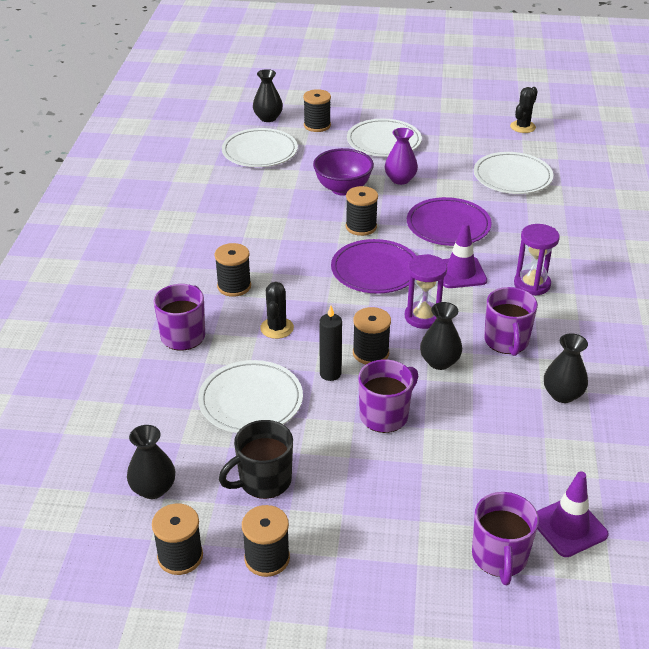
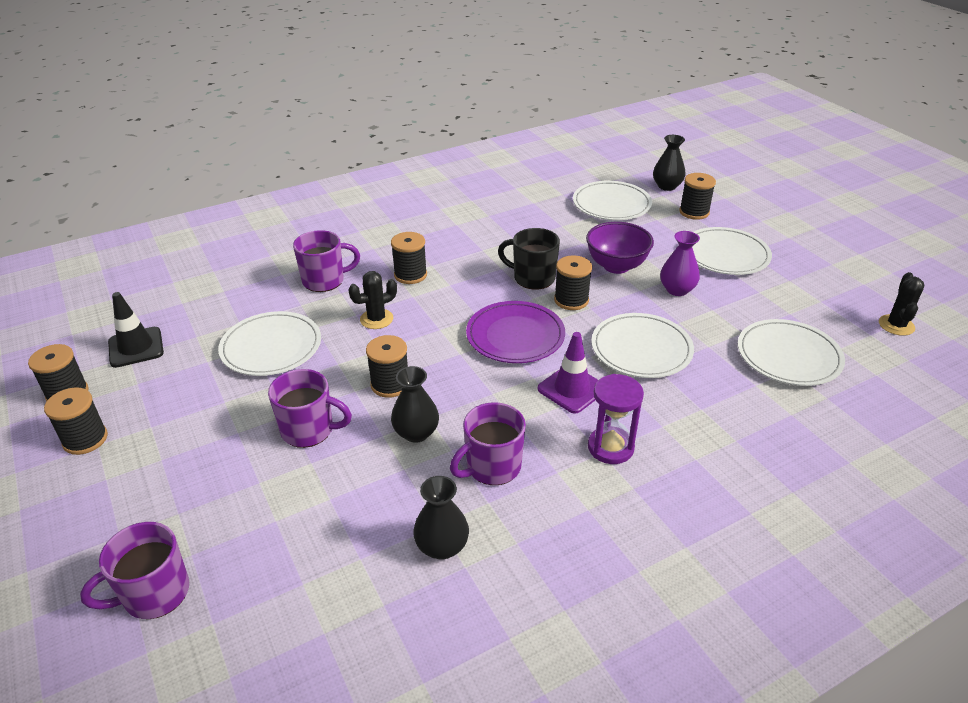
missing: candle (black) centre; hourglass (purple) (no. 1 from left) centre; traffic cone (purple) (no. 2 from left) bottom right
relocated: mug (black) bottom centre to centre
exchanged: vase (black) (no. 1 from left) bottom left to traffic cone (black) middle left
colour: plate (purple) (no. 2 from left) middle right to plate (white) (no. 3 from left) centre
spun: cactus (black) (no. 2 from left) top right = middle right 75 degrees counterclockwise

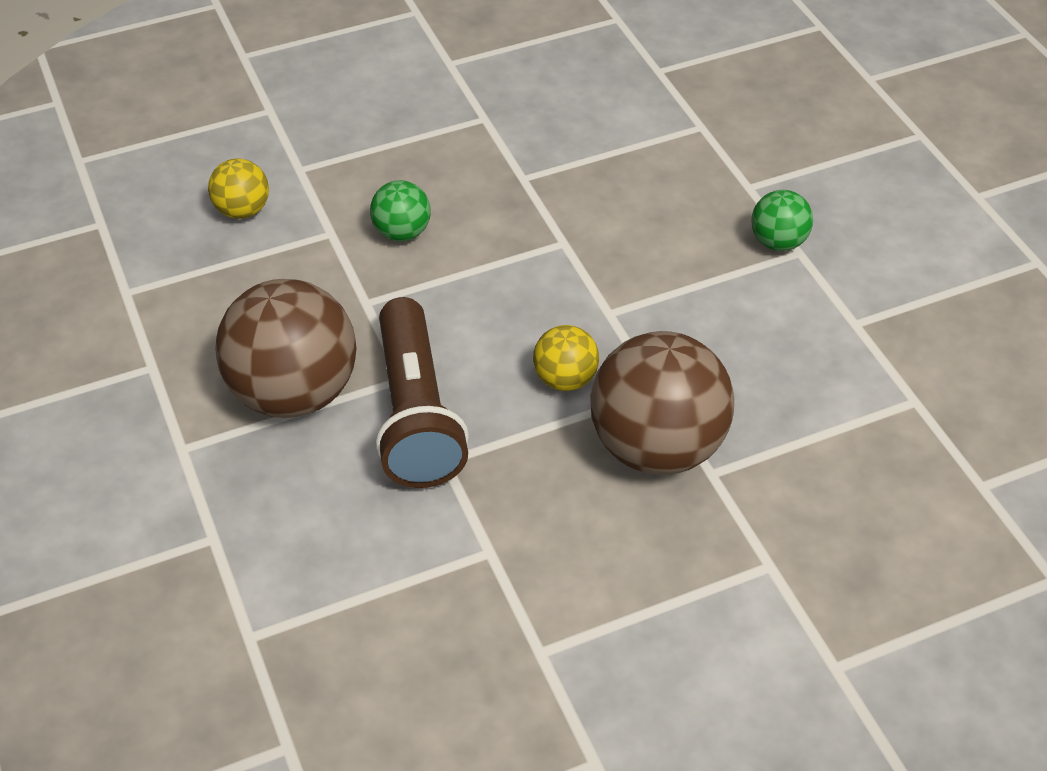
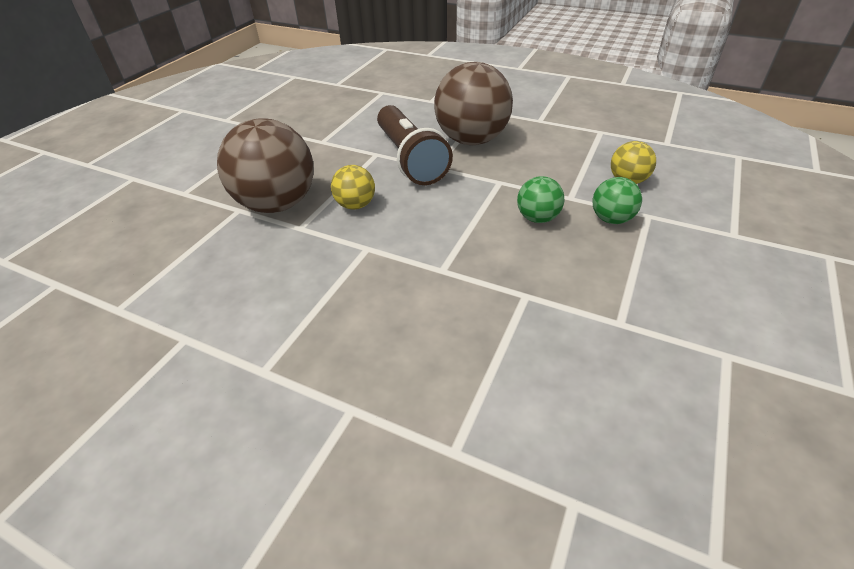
relocated: ball (green) (no. 2 from left) top right to middle right
spun: flashlight (brown) centre = top centre 150 degrees counterclockwise

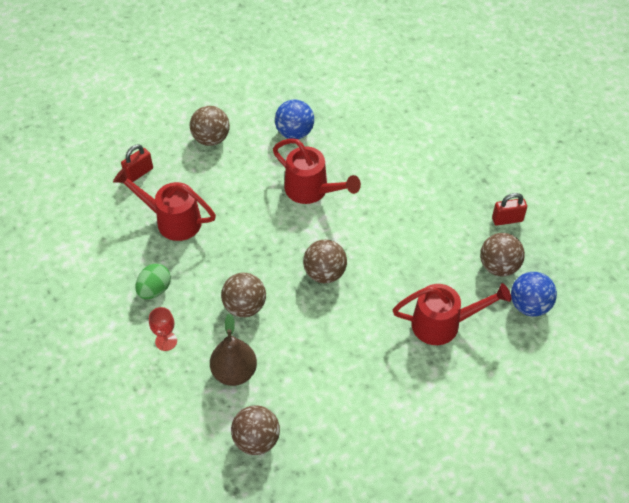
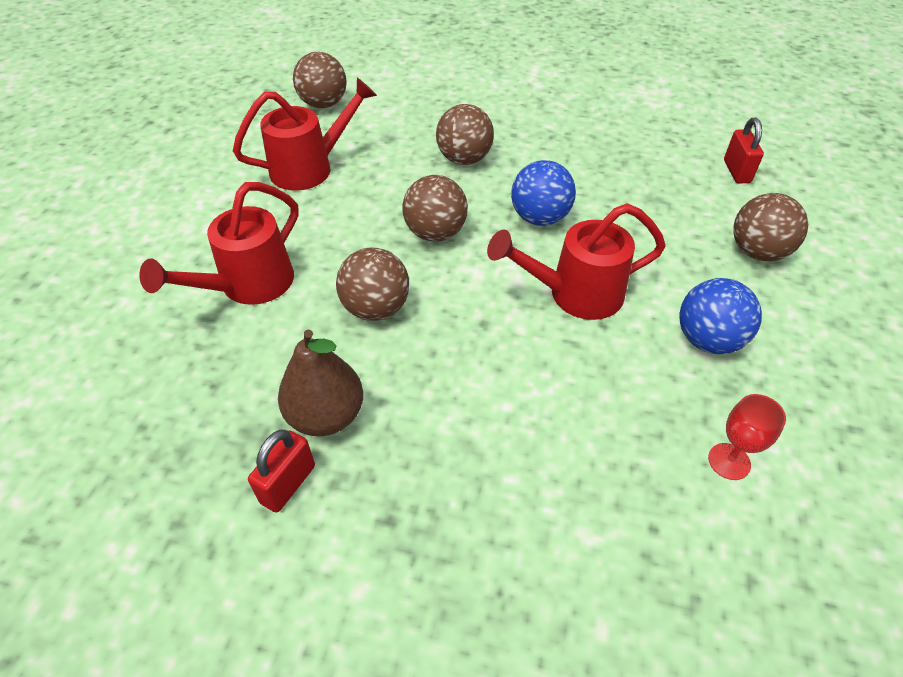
missing: egg (green) middle left
relocated: watering can (red) (no. 1 from left in the first image) middle left to watering can (red) (no. 2 from left) top centre; pear (brown) bottom centre to centre; ball (brown) (no. 5 from left in the first image) middle right to ball (brown) (no. 2 from left) centre; ball (blue) (no. 2 from left in the first image) middle right to ball (blue) (no. 1 from left) top centre; goblet (red) middle left to middle right

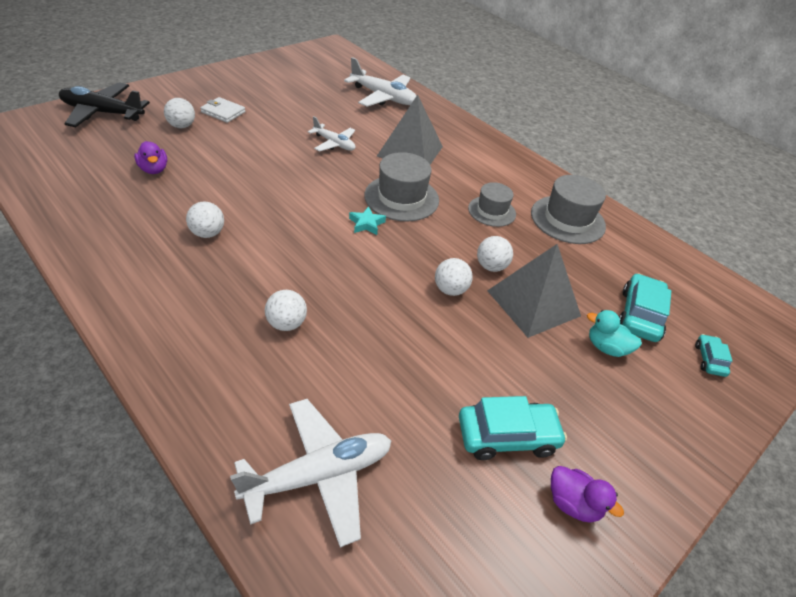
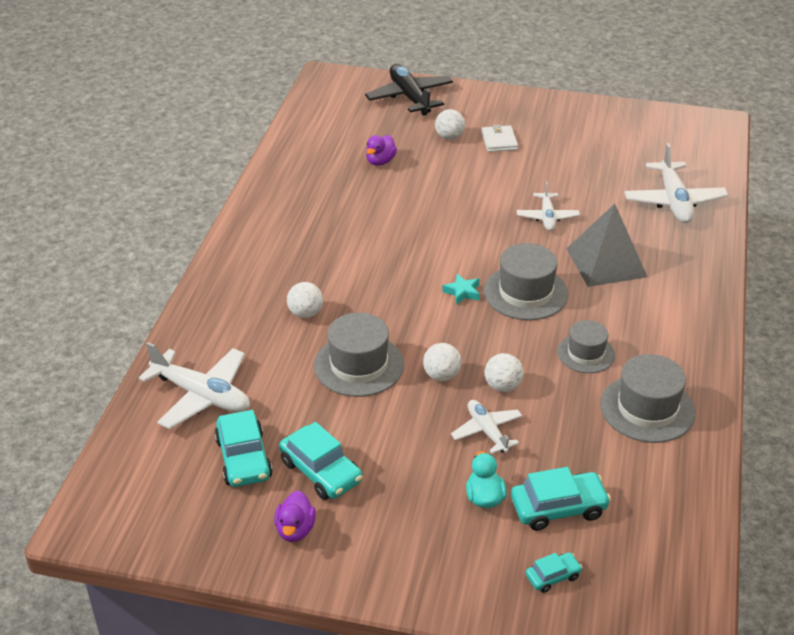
missing: ball (white) (no. 2 from left) middle left
appeared: car (turquoise) (no. 1 from left) bottom left; hat (grey) (no. 1 from left) centre
exchanged: pyramid (grey) (no. 2 from left) middle right to plane (white) (no. 2 from left) bottom centre

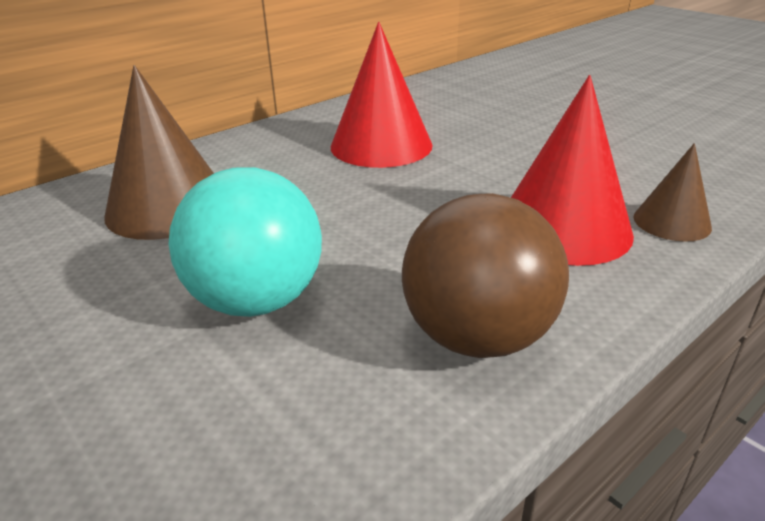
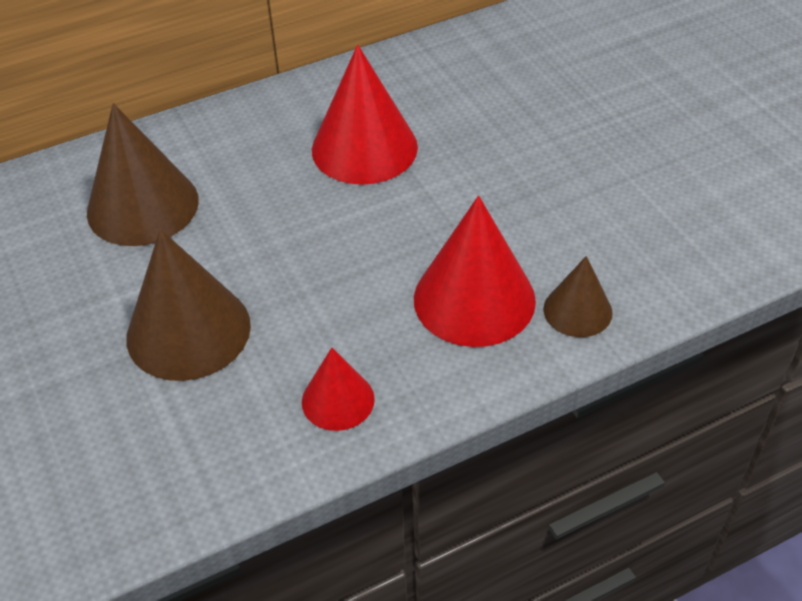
exchanged: ball (turquoise) middle left to cone (brown) (no. 2 from left) middle left; ball (brown) centre to cone (red) (no. 1 from left) centre

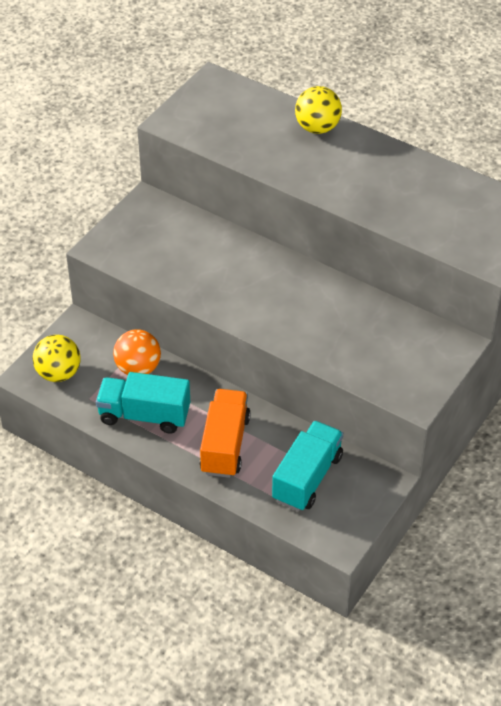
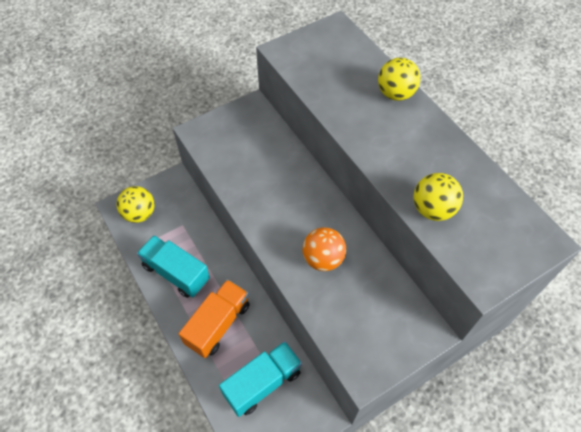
appeared: ball (yellow) (no. 3 from left) middle right
relocated: ball (orange) middle left to centre

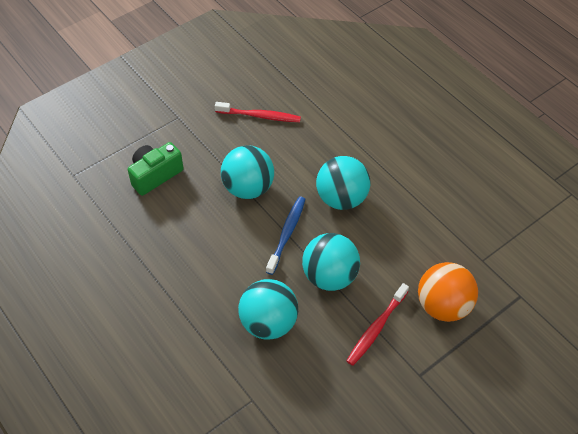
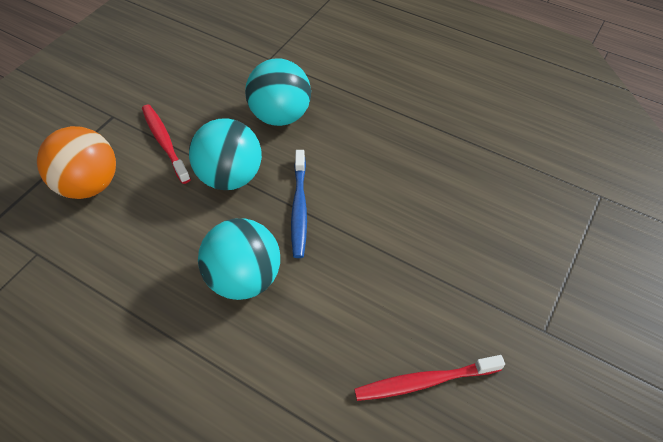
missing: camera (green) middle left; ball (turquoise) (no. 1 from left) centre
spun: toothbrush (red) (no. 2 from left in the first image) bottom centre = top left 45 degrees counterclockwise

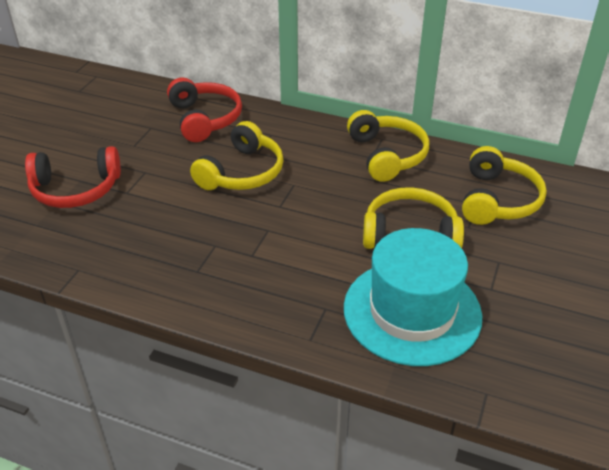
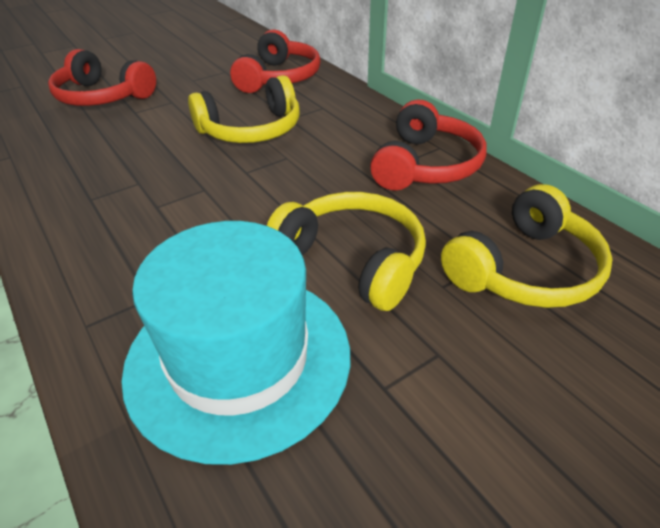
colour: headphones (yellow) (no. 2 from left) top centre to headphones (red) (no. 3 from left) top centre

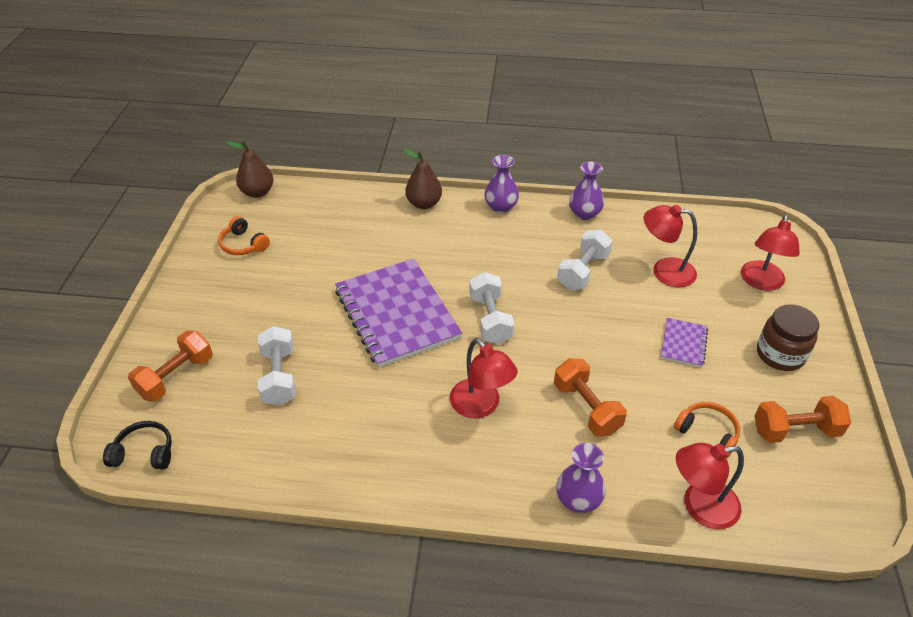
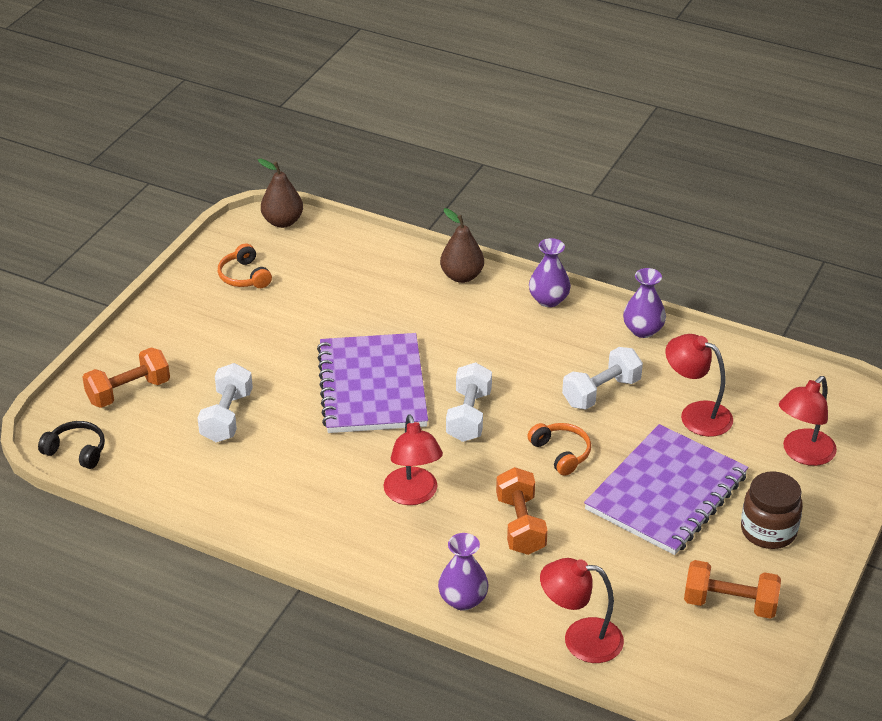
relocated: headphones (orange) (no. 2 from left) bottom right to centre
size: notebook (purple) (no. 2 from left) middle right = bottom right x2.25

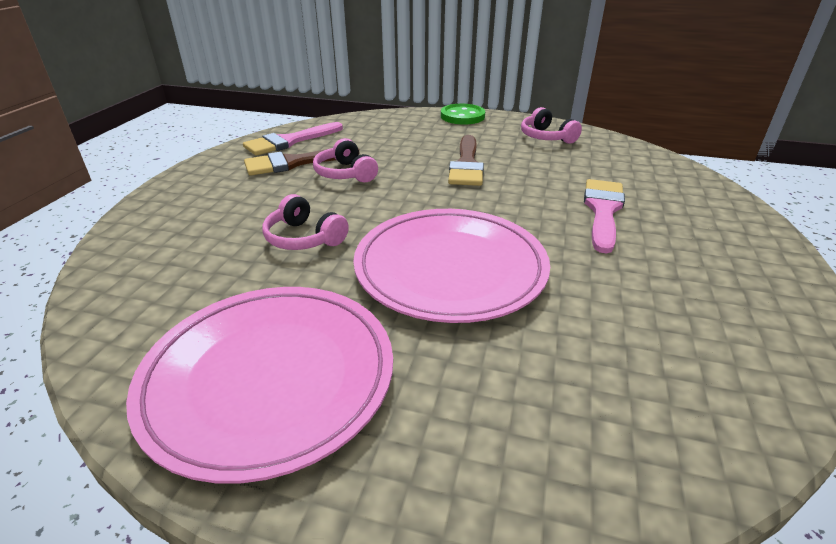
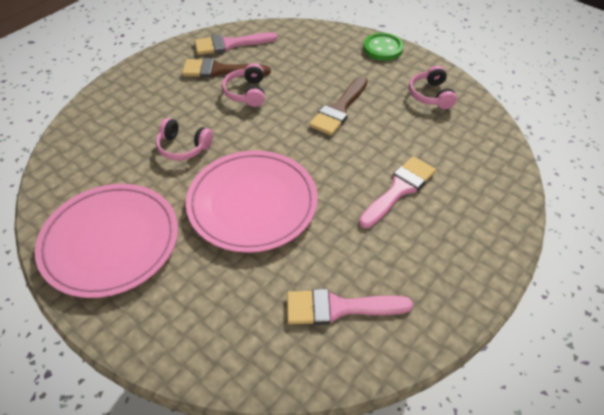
appeared: brush (pink) (no. 2 from left) bottom centre
spun: headphones (pink) (no. 1 from left) centre = middle left 45 degrees counterclockwise

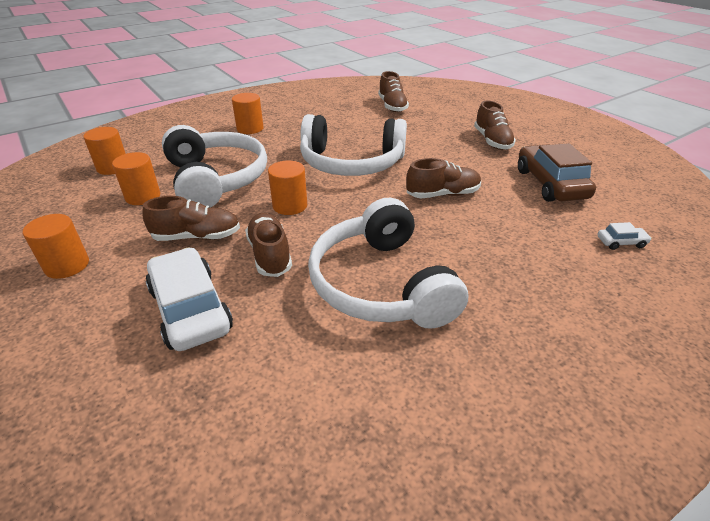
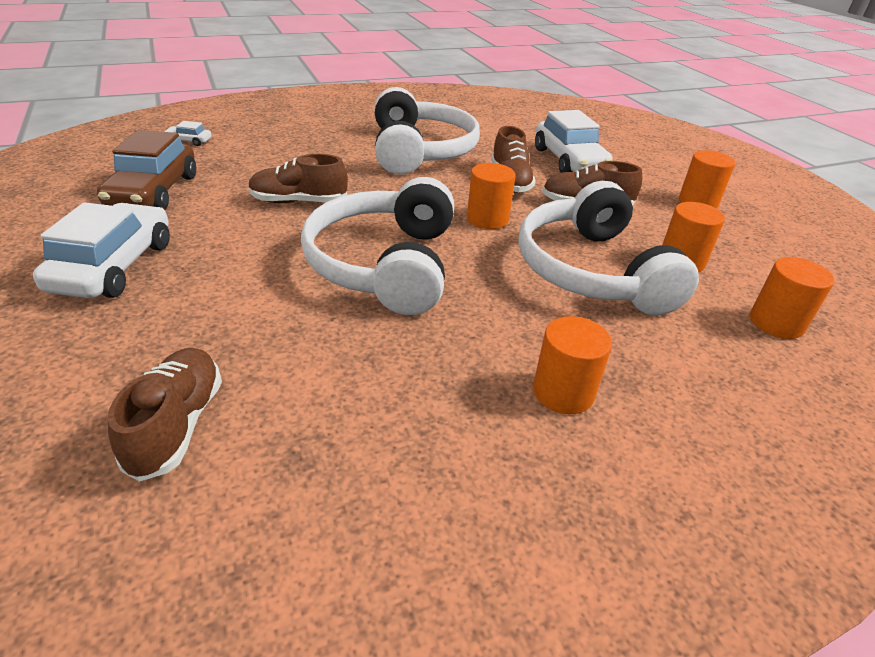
exchanged: shoe (brown) (no. 5 from left) top right to car (white) (no. 1 from left) middle left
spun: headphones (white) (no. 2 from left in the first image) top centre = centre 105 degrees counterclockwise

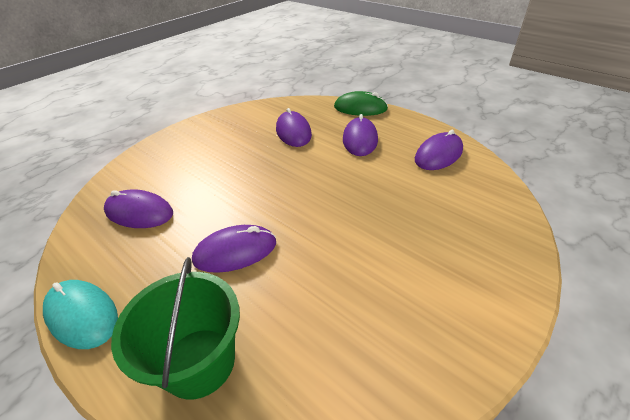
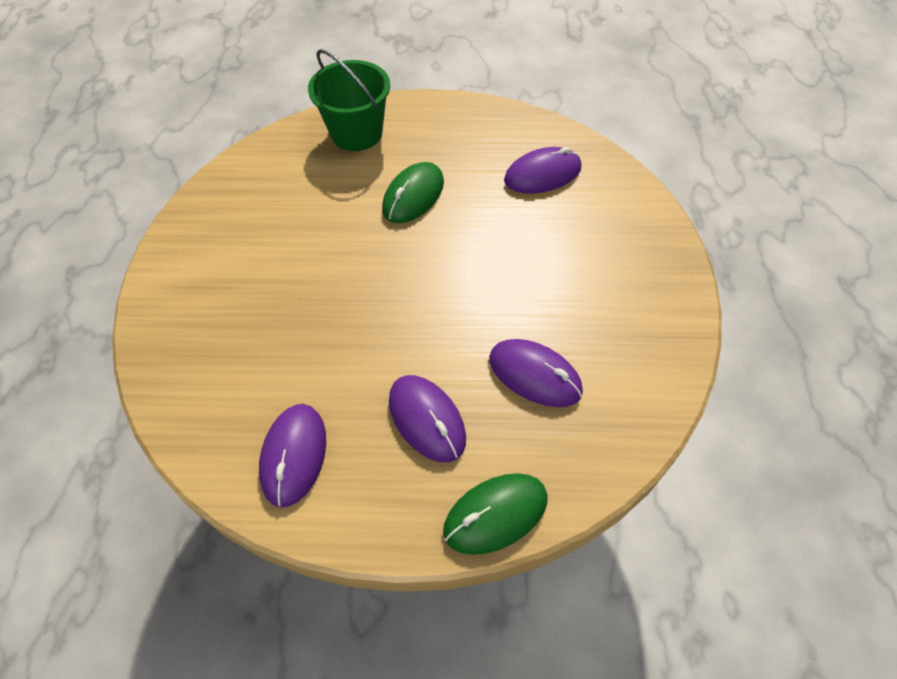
missing: mouse (turquoise) bottom left
colour: mouse (purple) (no. 2 from left) centre to mouse (green) (no. 1 from left) top centre

